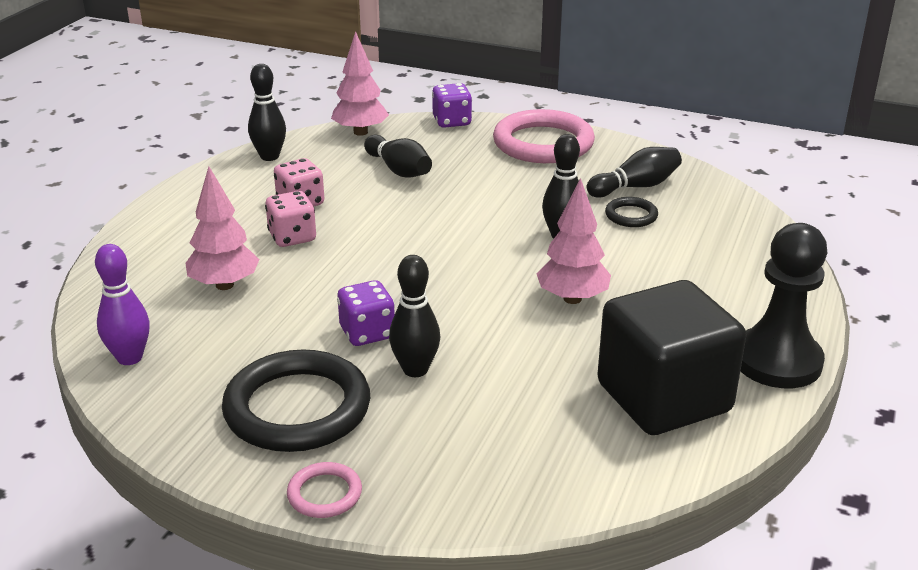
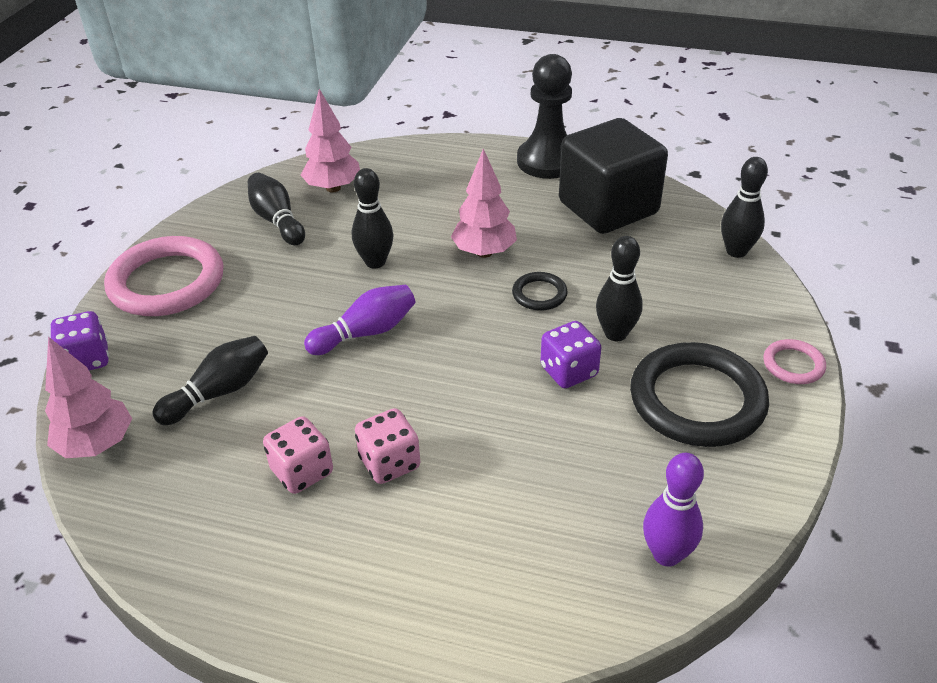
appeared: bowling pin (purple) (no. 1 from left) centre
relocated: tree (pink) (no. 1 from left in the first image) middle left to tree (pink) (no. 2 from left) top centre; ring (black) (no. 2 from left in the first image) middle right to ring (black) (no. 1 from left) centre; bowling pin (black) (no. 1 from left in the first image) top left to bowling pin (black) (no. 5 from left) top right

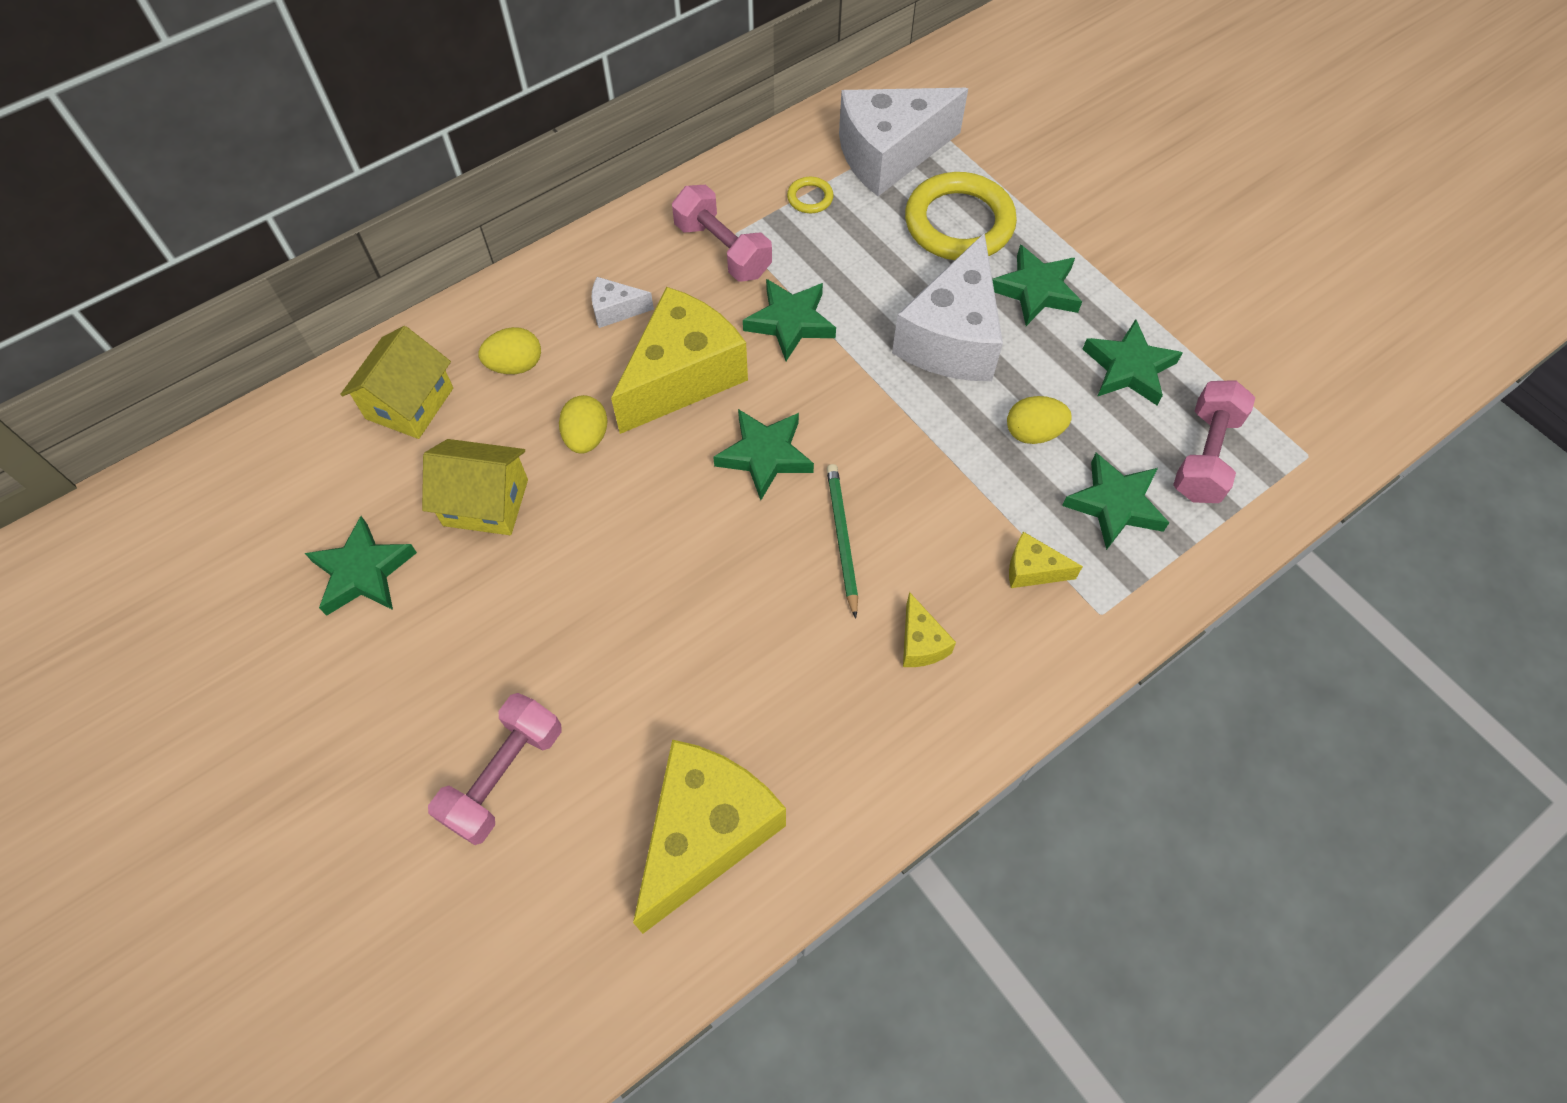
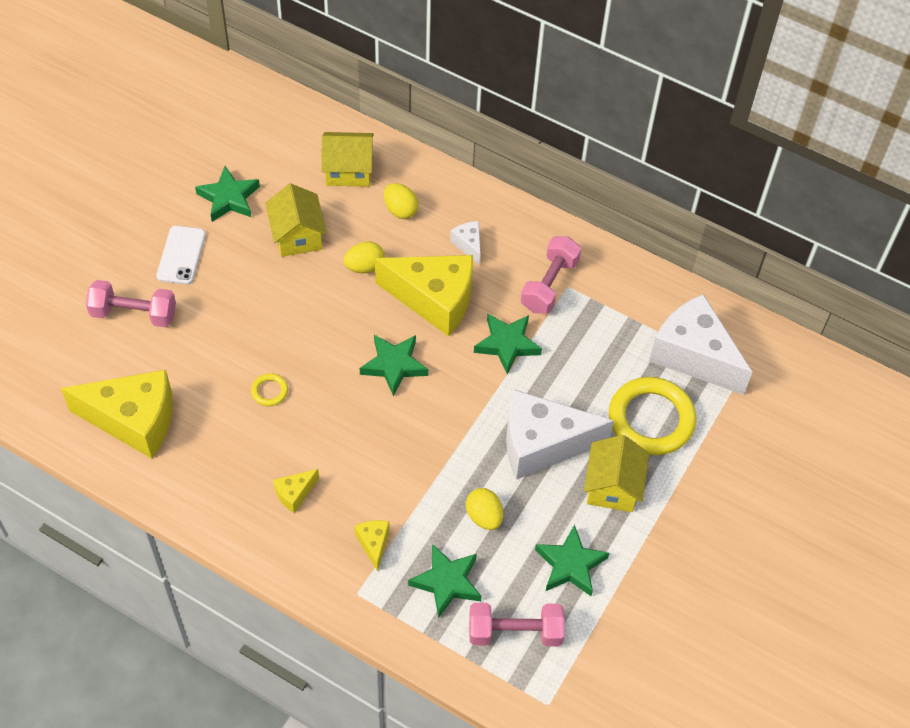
missing: pencil (green) centre
appeared: phone (white) middle left
relocated: ring (yellow) (no. 1 from left) top centre to middle left
exchanged: star (green) (no. 4 from left) top centre to house (yellow) (no. 3 from left) middle right

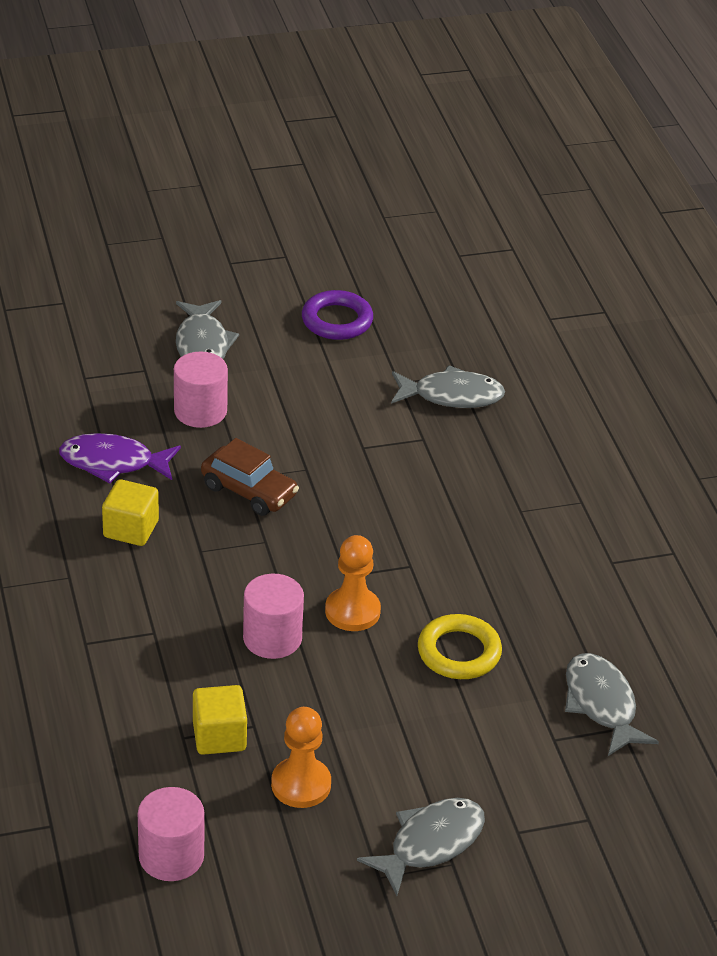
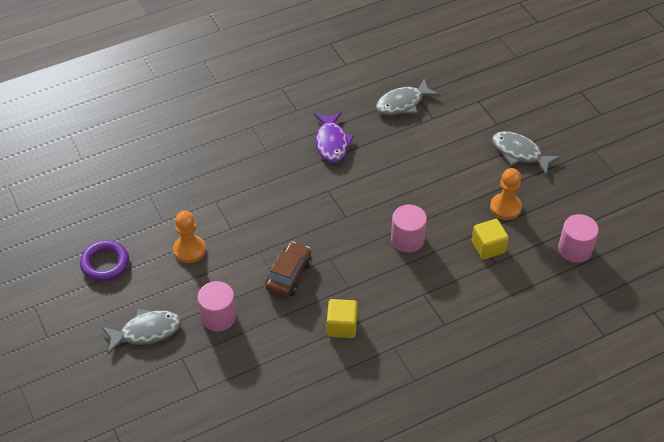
missing: fish (grey) (no. 3 from left) centre; ring (yellow) bottom centre
relocated: pawn (orange) (no. 2 from left in the first image) centre to pawn (orange) (no. 1 from left) middle left; fish (purple) middle left to top centre

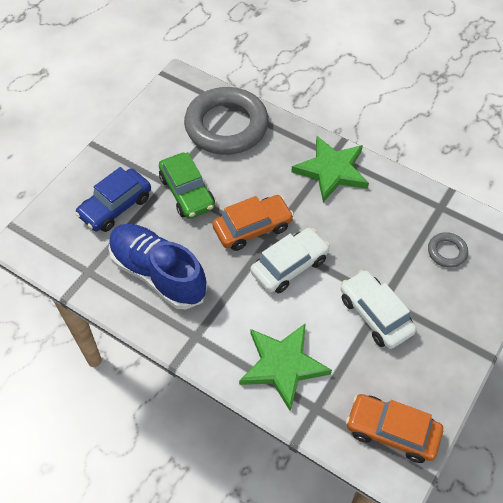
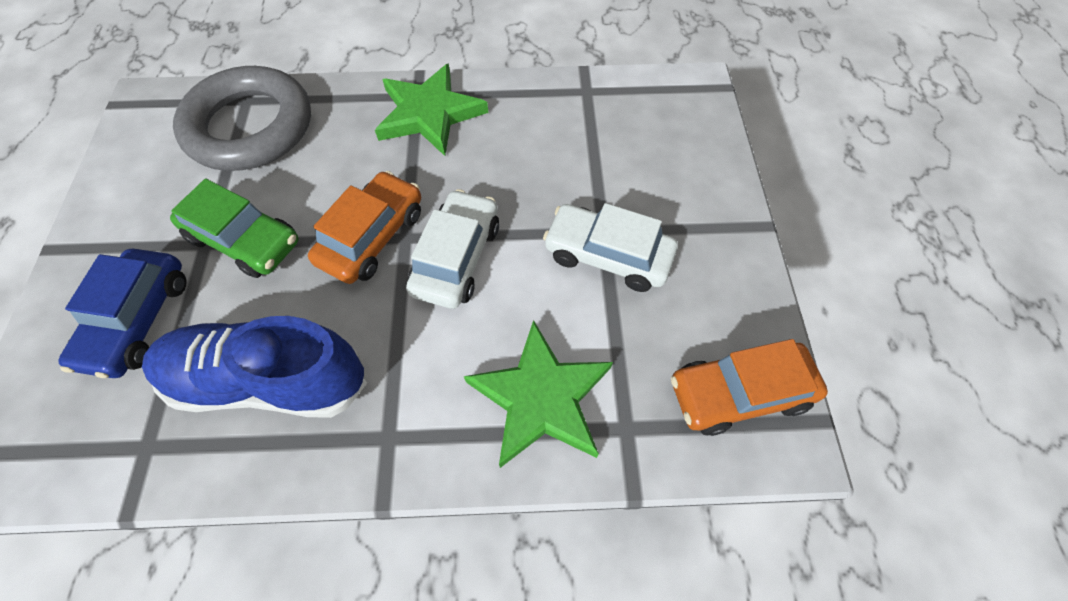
missing: ring (grey) (no. 2 from left) middle right

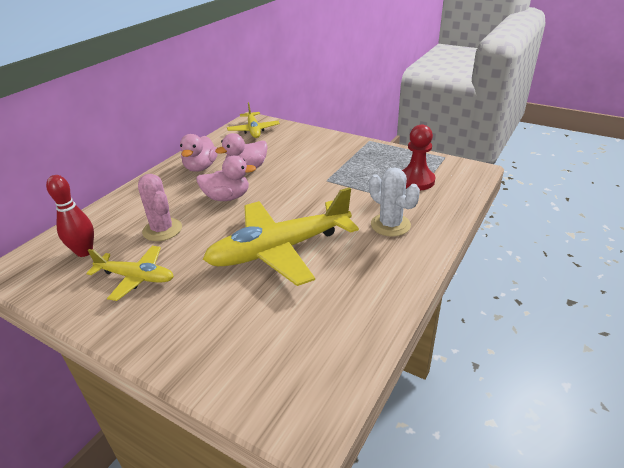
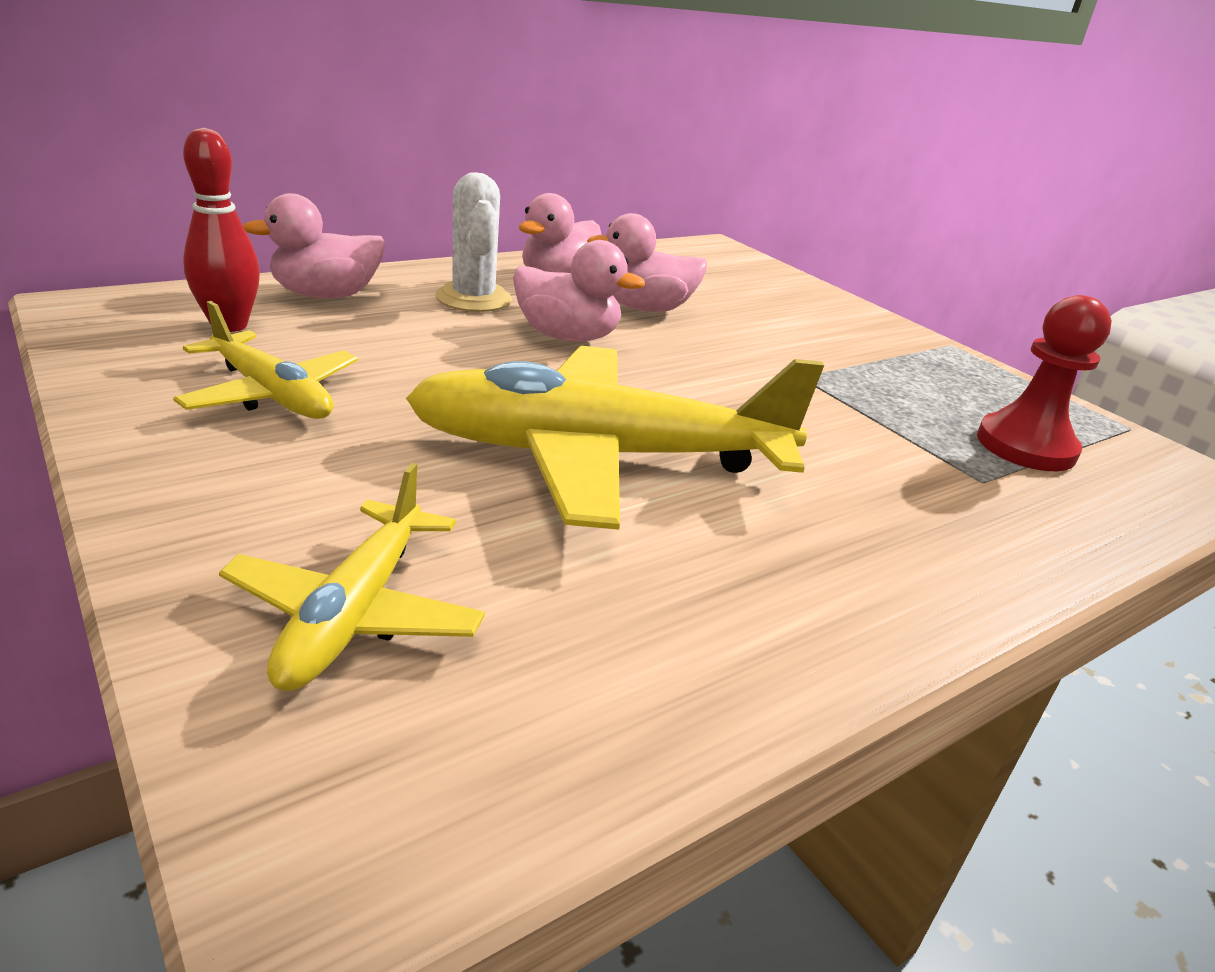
missing: cactus (pink) middle left
appeared: duck (pink) (no. 1 from left) top left
relocated: plane (yellow) (no. 2 from left) top centre to middle left; cactus (white) centre to top centre

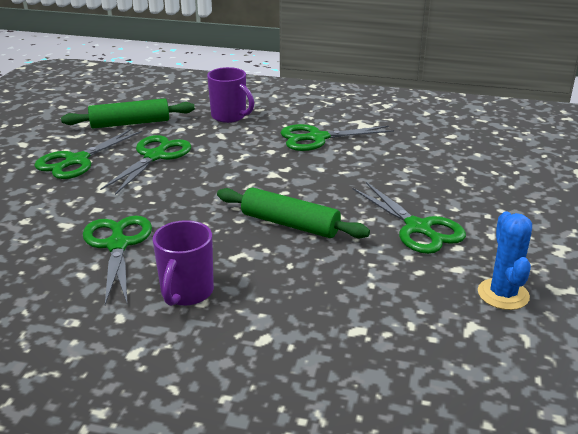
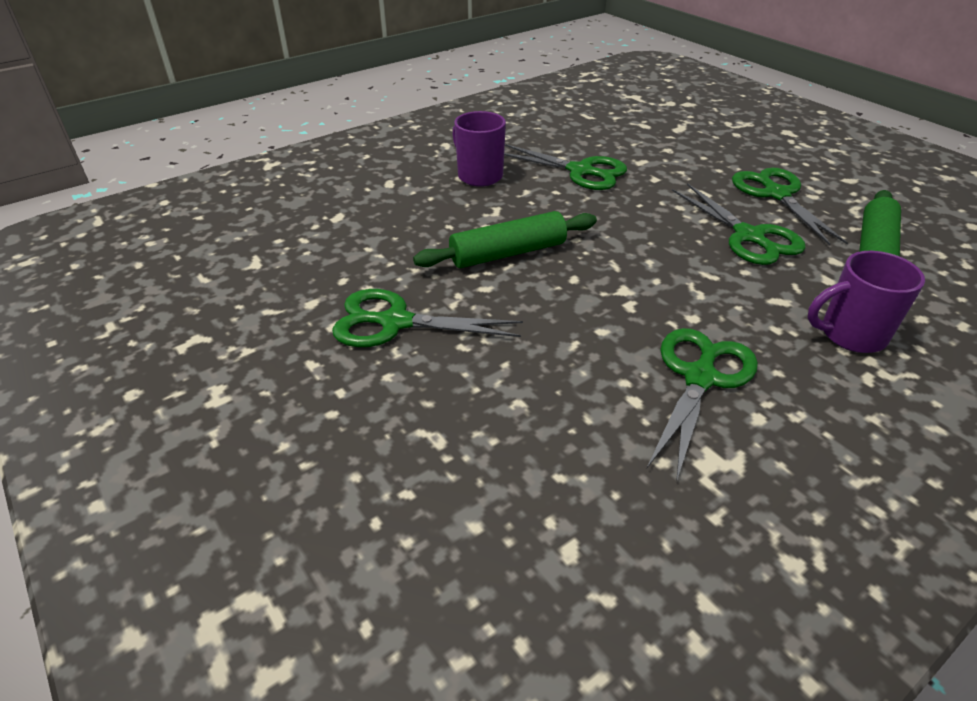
missing: cactus (blue) middle right

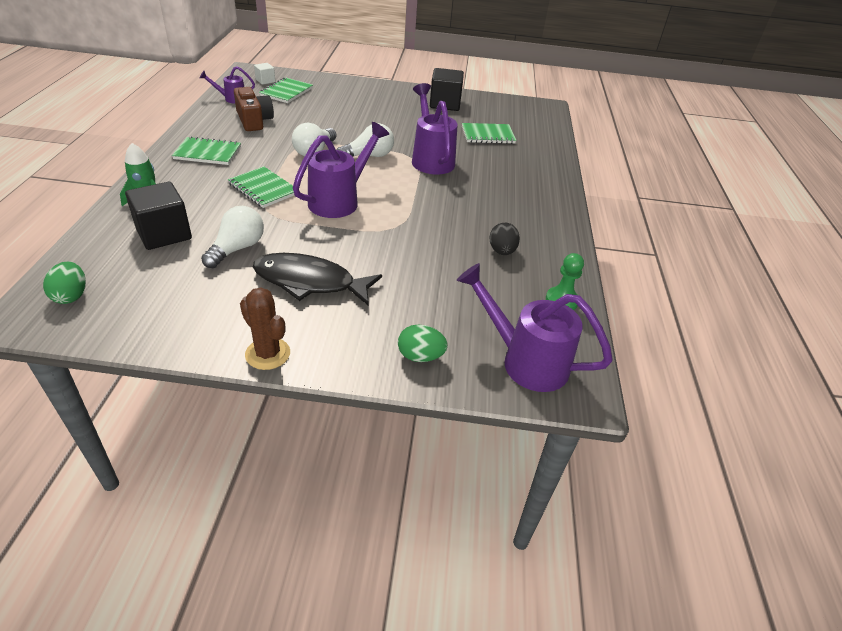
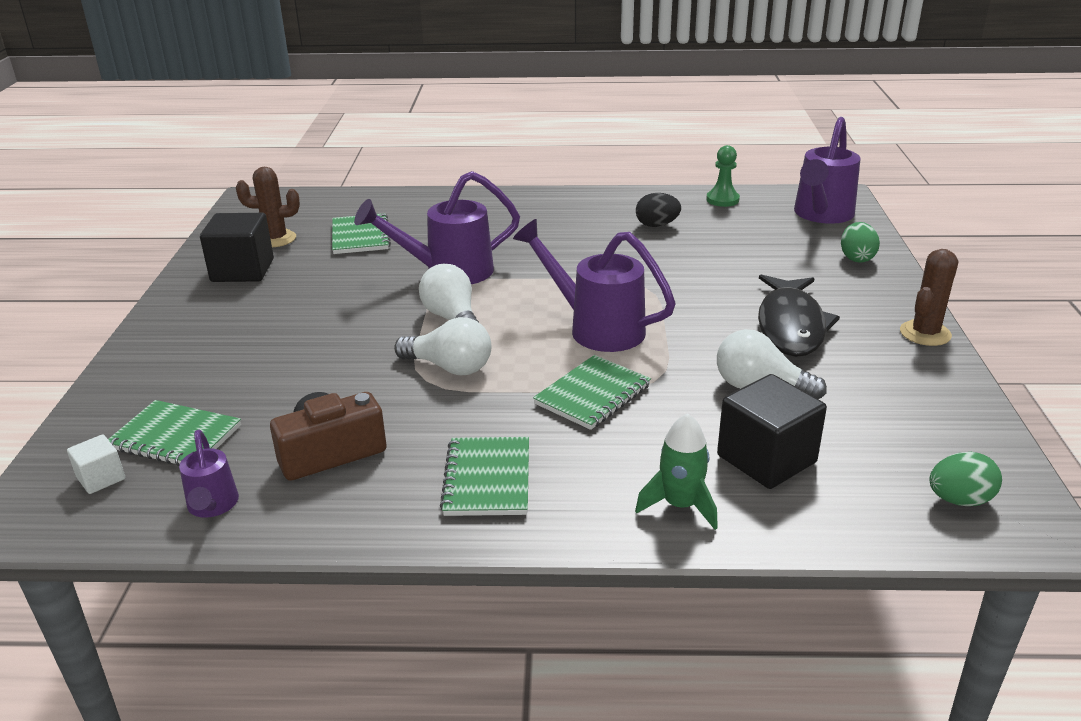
appeared: cactus (brown) (no. 1 from left) top left

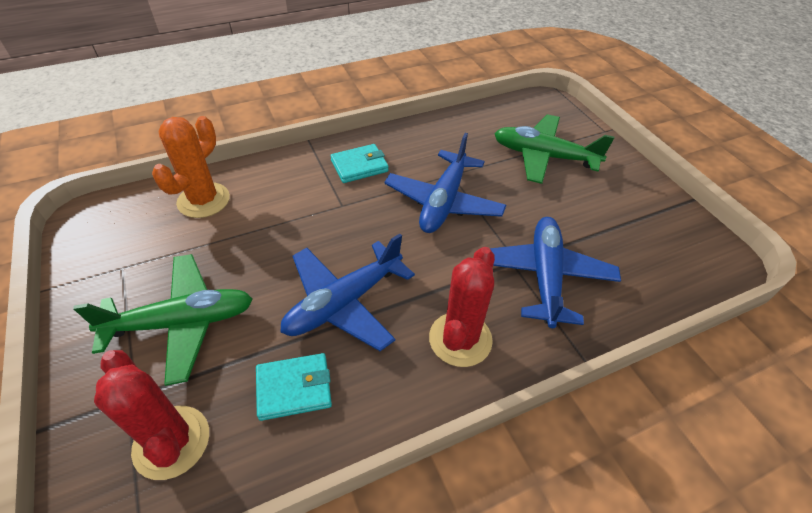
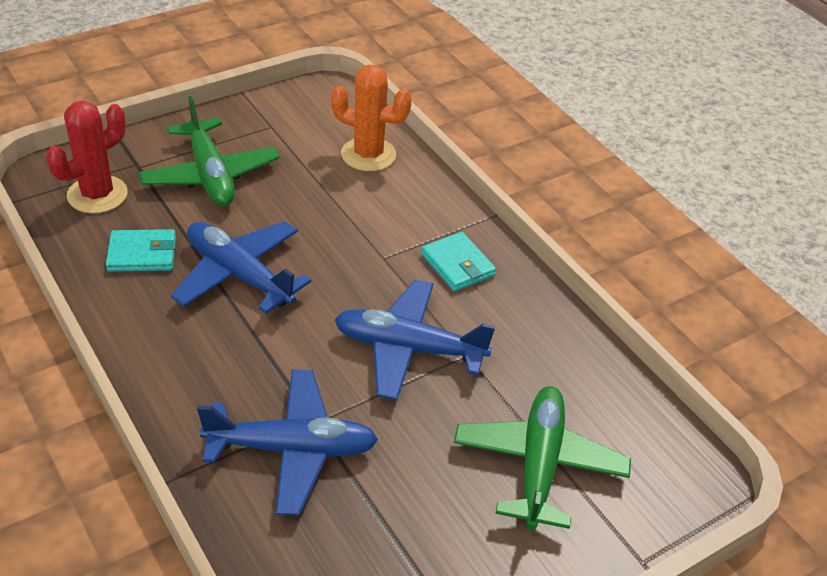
missing: cactus (red) (no. 2 from left) centre
spun: wallet (turquoise) (no. 1 from left) bottom centre = middle left 75 degrees counterclockwise

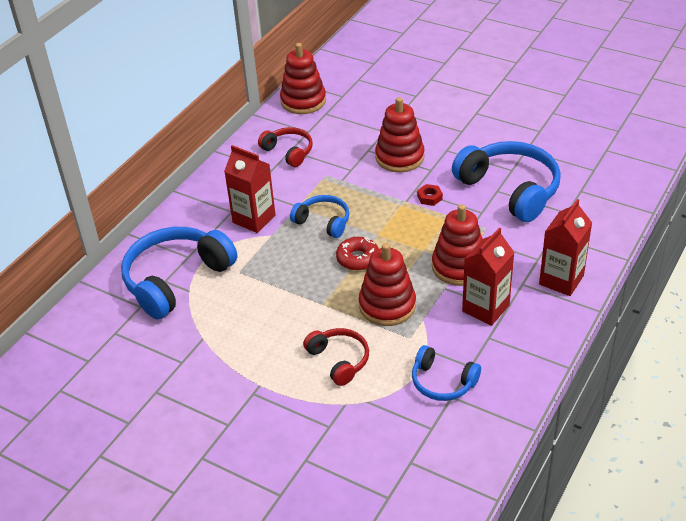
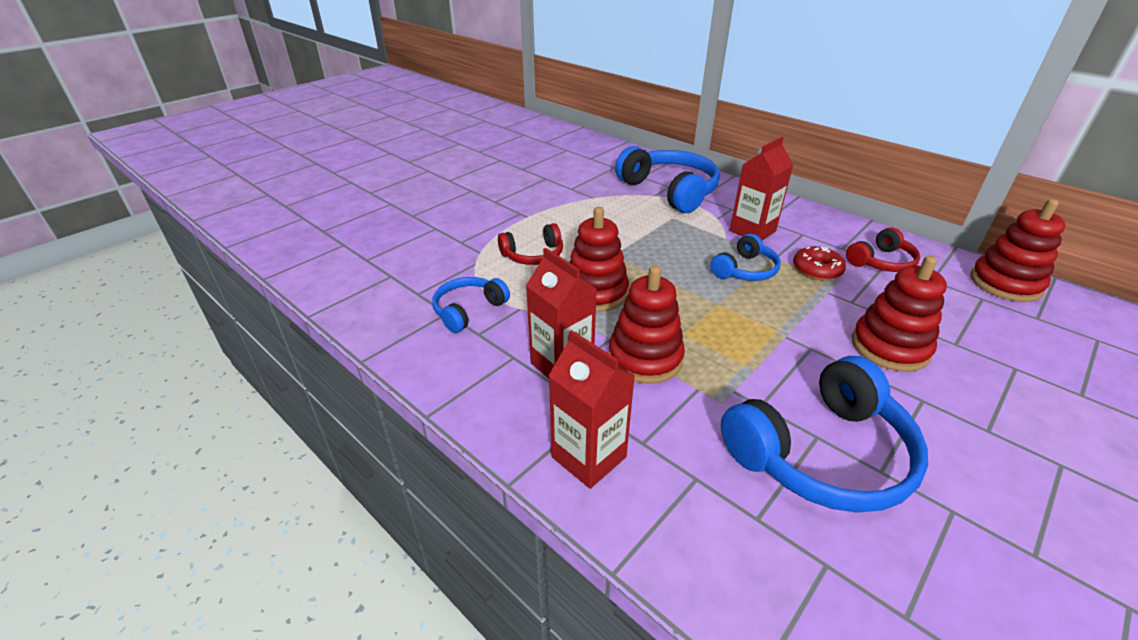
missing: nut (red) centre
relocated: donut (red) centre to middle right

